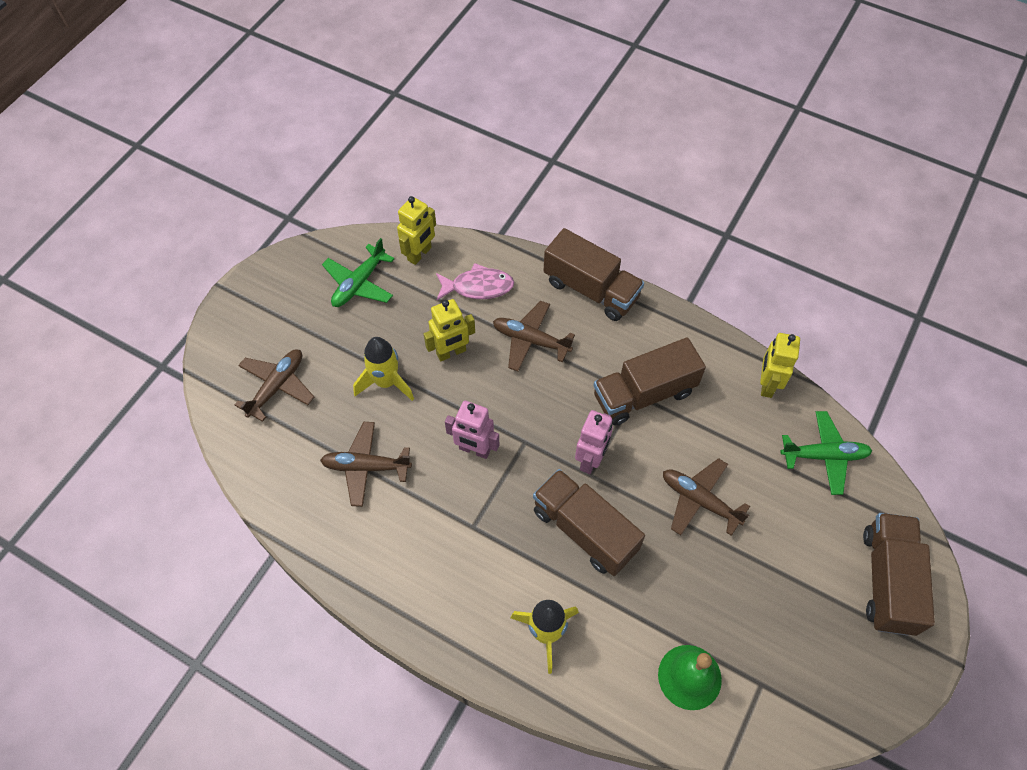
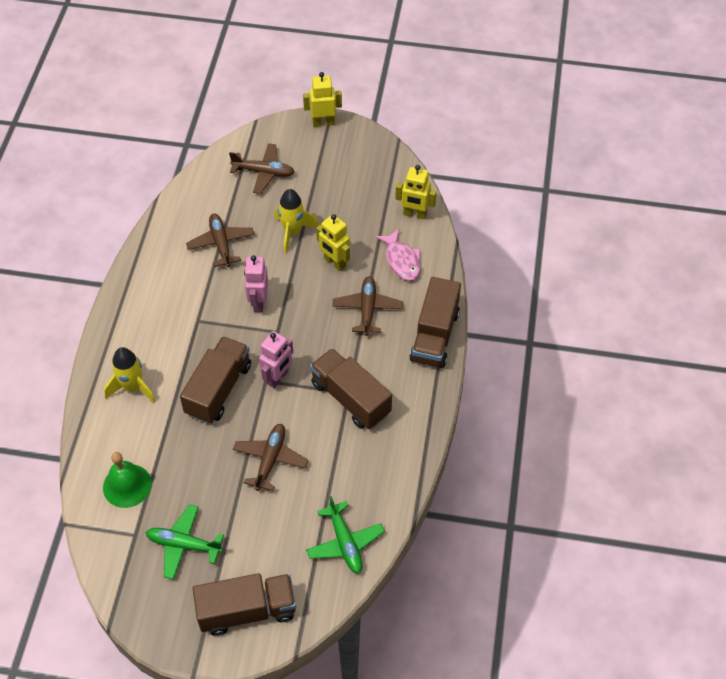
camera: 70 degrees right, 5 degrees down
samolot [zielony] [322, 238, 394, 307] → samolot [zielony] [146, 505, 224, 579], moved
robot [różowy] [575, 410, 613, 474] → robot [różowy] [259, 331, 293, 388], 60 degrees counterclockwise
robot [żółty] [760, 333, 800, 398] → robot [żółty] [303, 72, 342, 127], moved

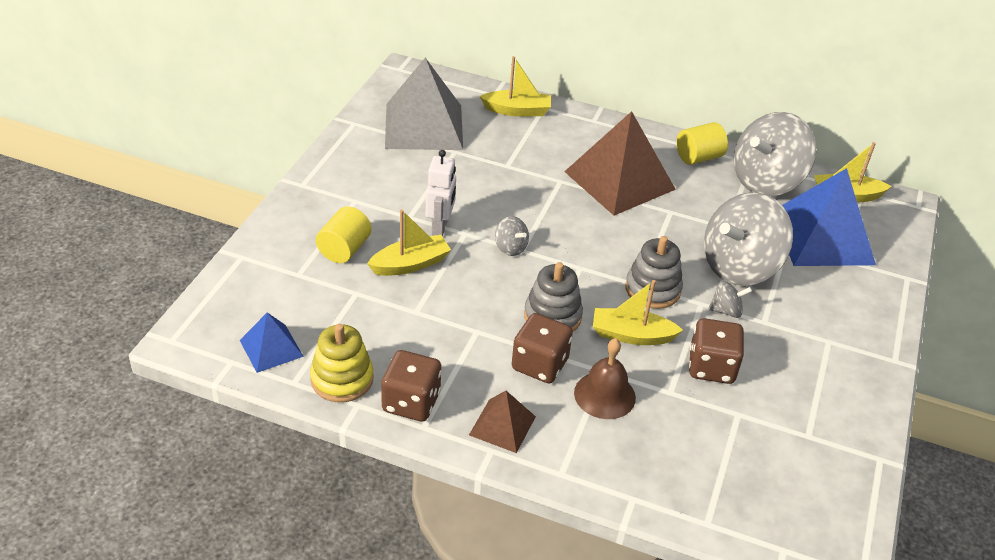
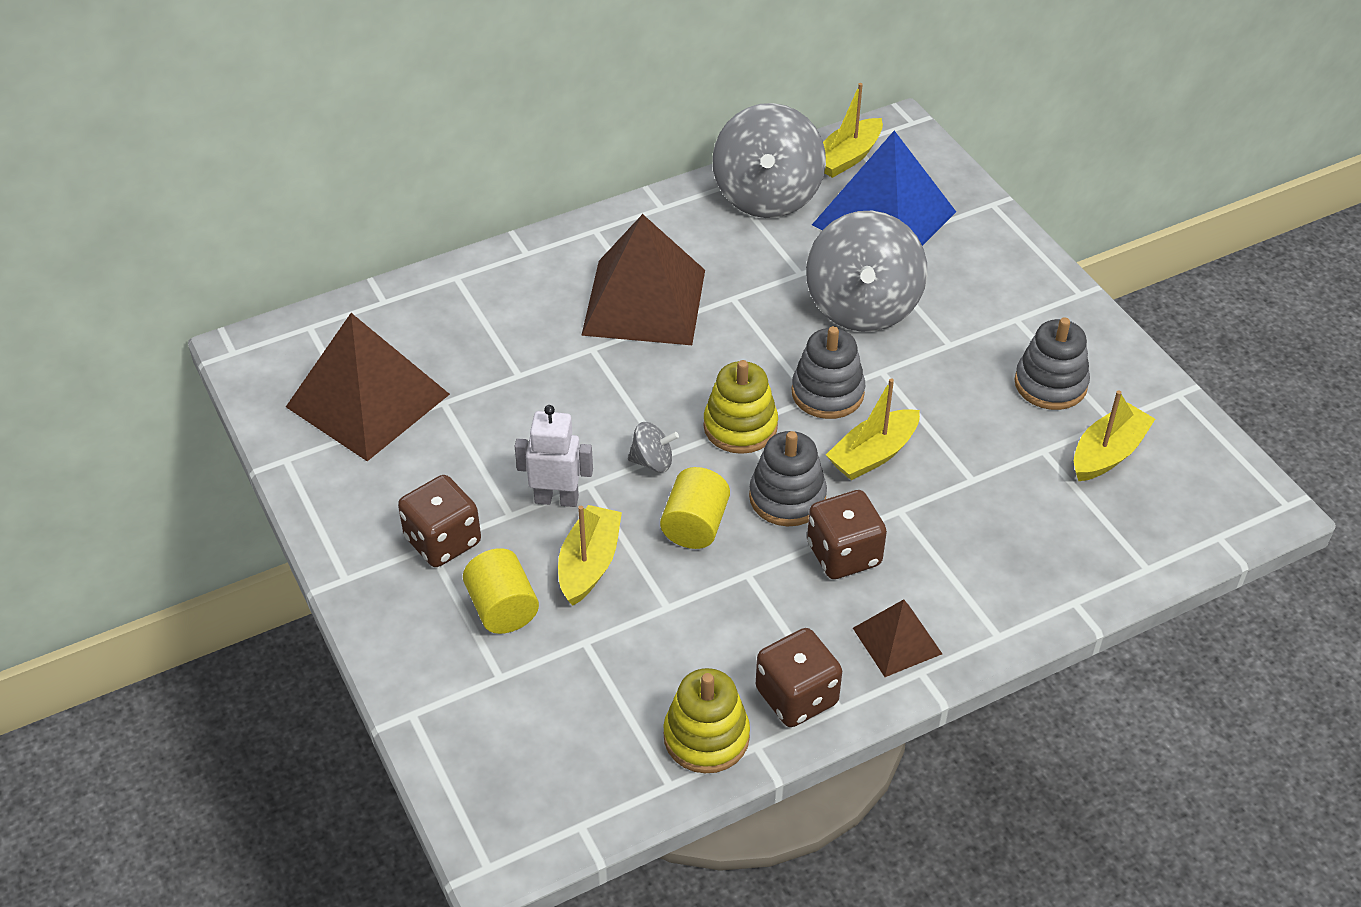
camera: 45 degrees left, 5 degrees up
piramida [niebieski] [240, 312, 304, 373] → -
piramida [szary] [385, 58, 463, 150] → piramida [brązowy] [286, 313, 450, 461]
robot [biały] [426, 150, 456, 236] → robot [biały] [515, 405, 593, 507], 45 degrees counterclockwise
łódka [żółty] [480, 56, 551, 116] → łódka [żółty] [1074, 390, 1155, 481], moved
dzwonek [brązowy] [574, 338, 636, 419] → -
walec [żółty] [676, 122, 728, 165] → walec [żółty] [660, 467, 730, 549], moved
kostka do gry [brązowy] [689, 318, 744, 384] → kostka do gry [brązowy] [398, 475, 481, 567], moved
bączek [szary] [708, 280, 752, 318] → -
- → zabawka nakładanka [żółty] [703, 360, 778, 454]
- → zabawka nakładanka [szary] [1015, 317, 1090, 410]

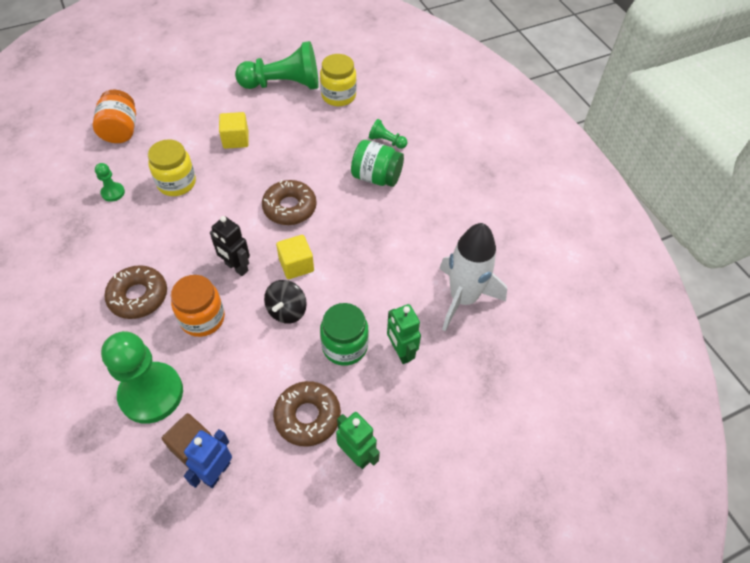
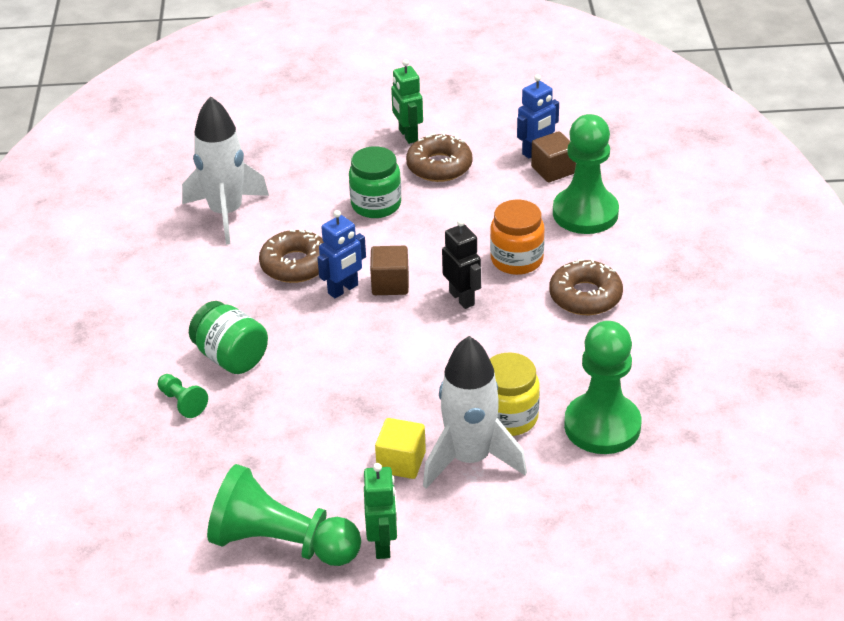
camera: 155 degrees left, 15 degrees down
słoik [pomarańczowy] [93, 89, 136, 143] → -
pionek [zielony] [95, 163, 125, 202] → pionek [zielony] [564, 321, 641, 454], x2.25
donut [brązowy] [262, 180, 317, 225] → donut [brązowy] [259, 230, 324, 283], moved
bączek [czarny] [264, 280, 307, 324] → -
sześcian [żółty] [276, 235, 314, 279] → sześcian [brązowy] [370, 246, 409, 295]
słoik [żółty] [320, 54, 357, 106] → -
robot [zielony] [387, 304, 421, 364] → robot [zielony] [364, 463, 397, 559], moved
- → robot [niebieski] [317, 210, 366, 298]
- → rakieta [biały] [423, 336, 527, 489]

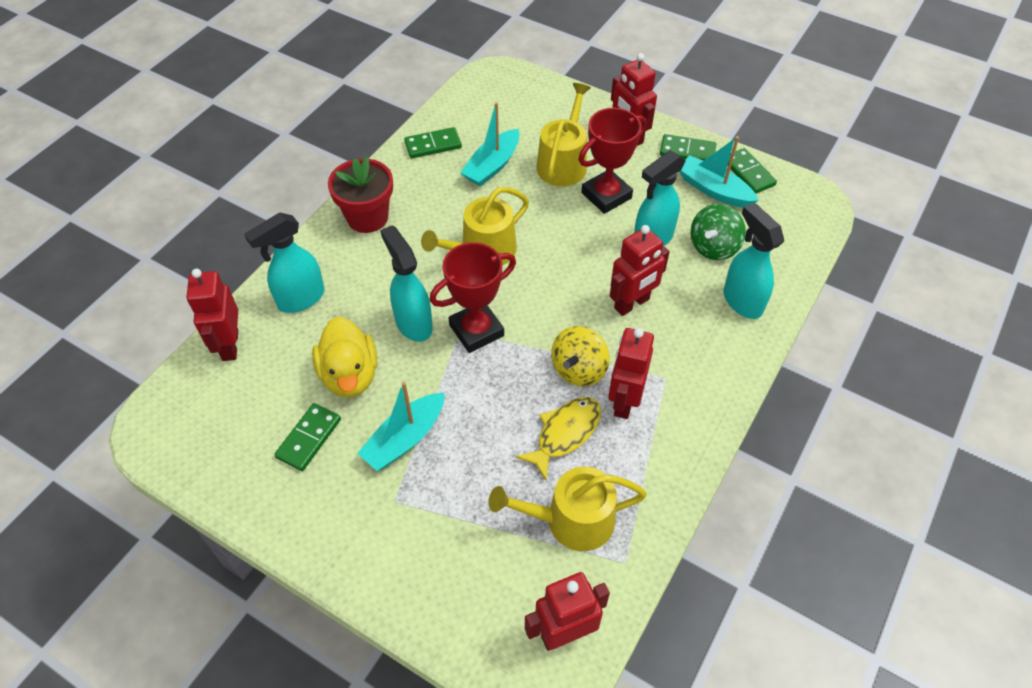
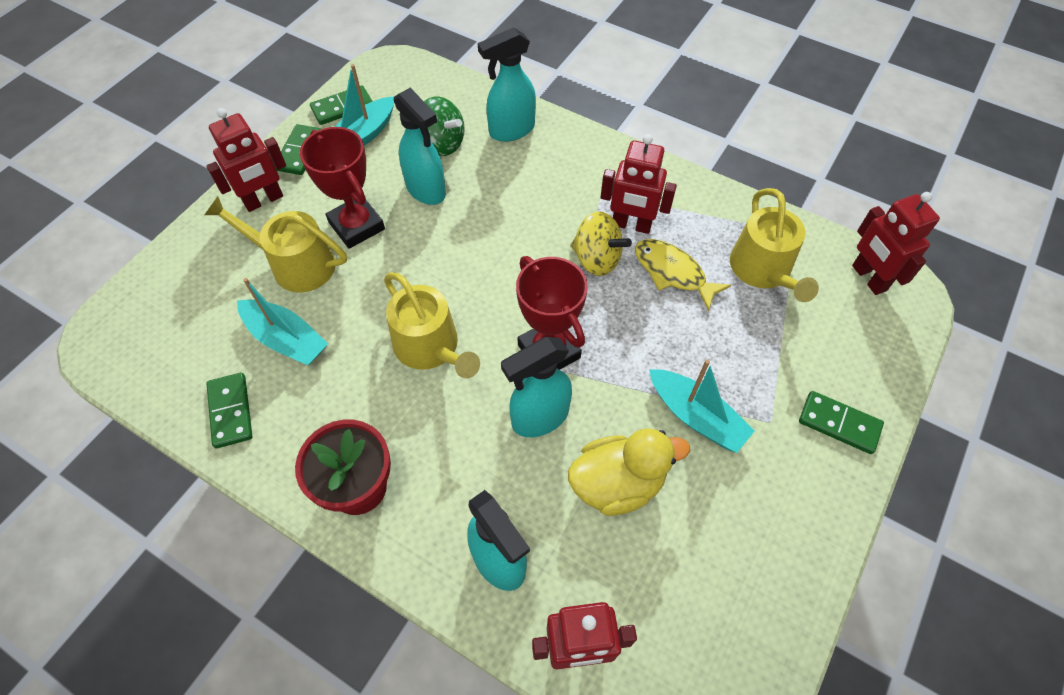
camera: 90 degrees left, 5 degrees up
kostka domina [zielony] [274, 403, 341, 471] → kostka domina [zielony] [799, 391, 884, 454], moved
robot [czerwony] [610, 225, 670, 316] → -

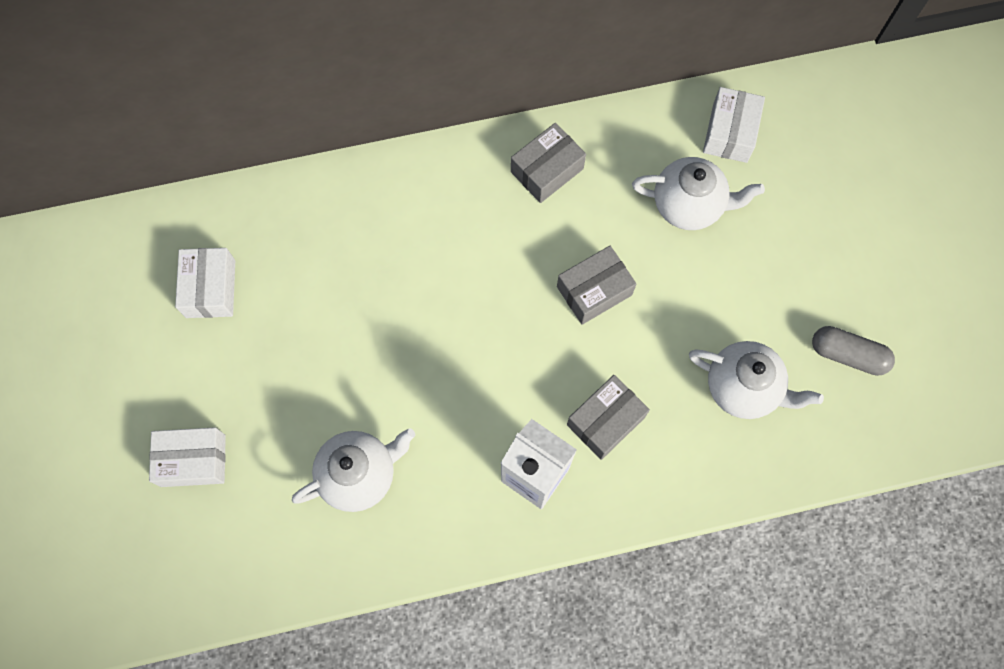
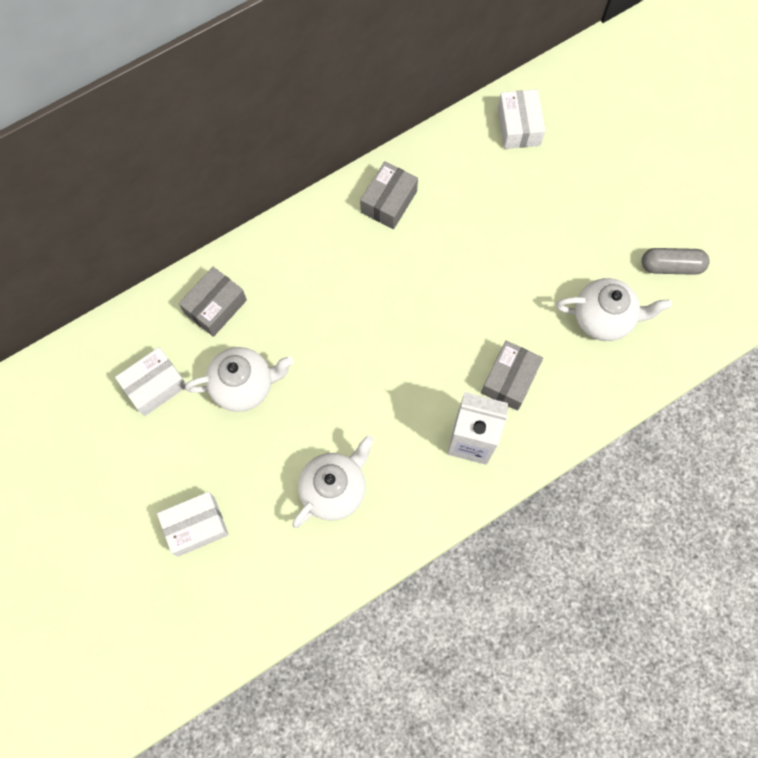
camera: 20 degrees left, 0 degrees up
pudełko [biały] [175, 248, 235, 318] → pudełko [biały] [115, 347, 186, 416], 75 degrees clockwise
pudełko [szary] [557, 246, 636, 325] → pudełko [szary] [179, 267, 247, 337], moved
imbryk [biały] [632, 157, 765, 230] → imbryk [biały] [185, 347, 294, 412], moved

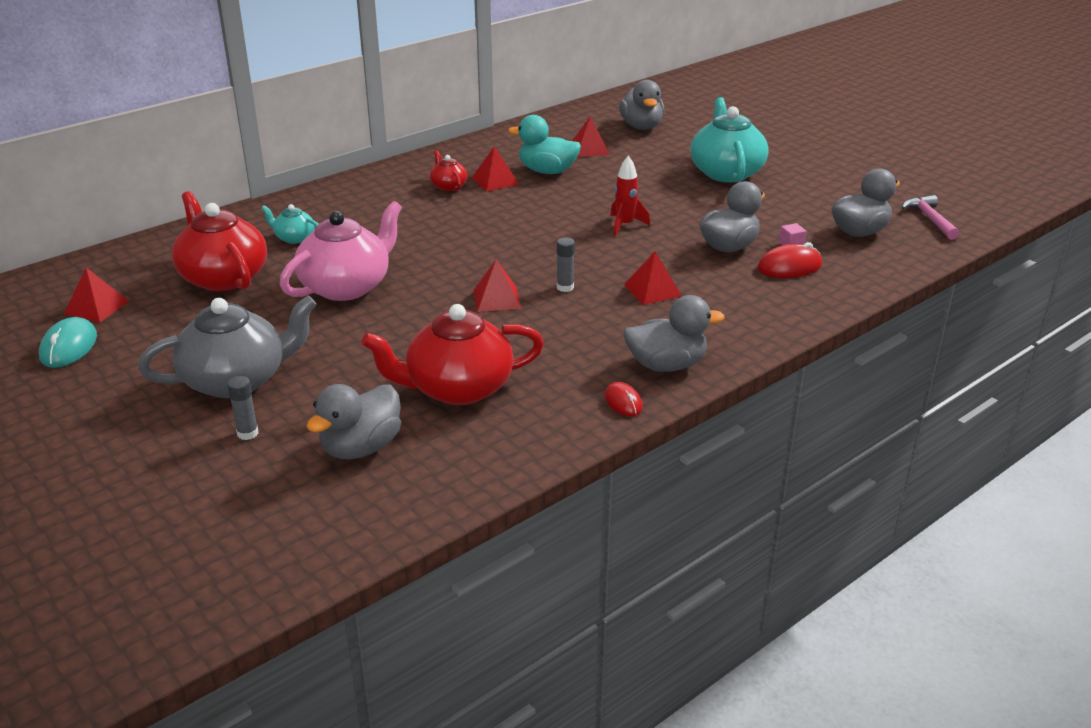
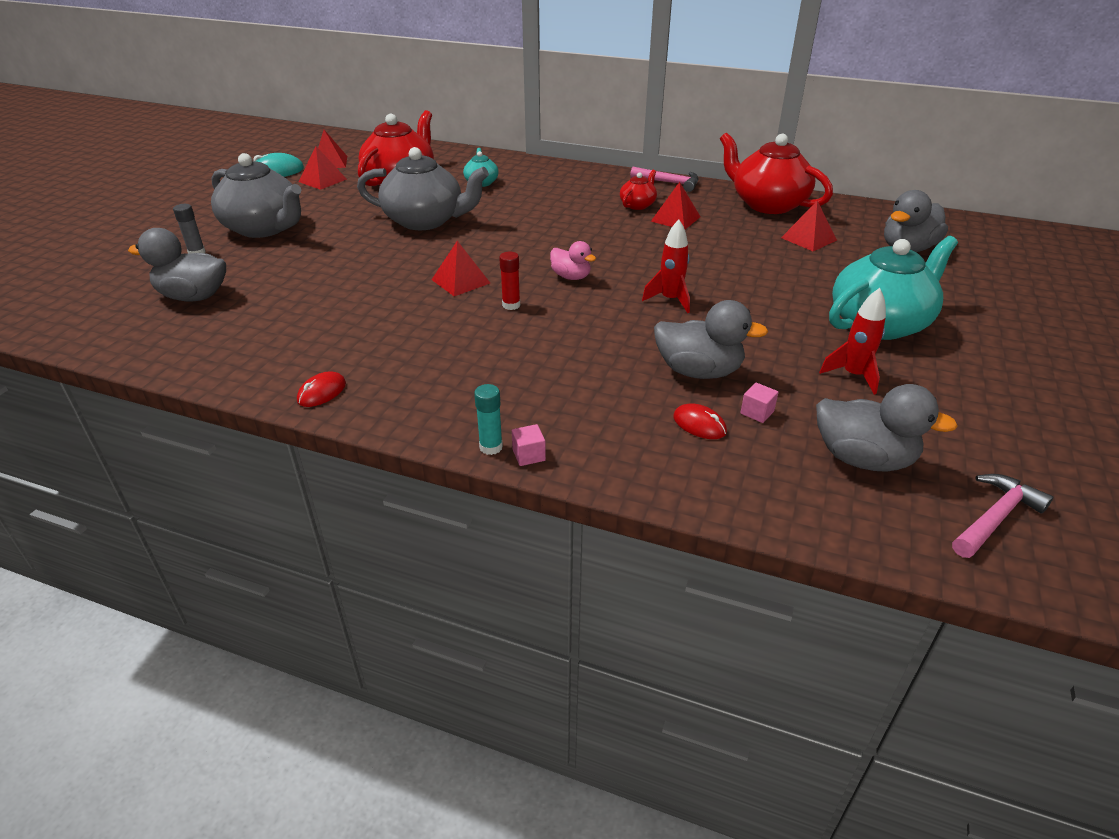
camera: 60 degrees right, 5 degrees up
imbryk [różowy] [280, 201, 402, 301] → imbryk [szary] [357, 147, 489, 230]
imbryk [czerwony] [361, 304, 544, 405] → imbryk [czerwony] [720, 133, 833, 214], moved
kaczka [turkusowy] [508, 115, 581, 174] → -
klej w sztyfcie [szary] [557, 238, 575, 292] → klej w sztyfcie [czerwony] [499, 252, 520, 310]
piramida [czerwony] [624, 252, 682, 305] → piramida [czerwony] [299, 146, 347, 190], moved
kaczka [szary] [624, 295, 725, 372] → -
myszka [czerwony] [758, 242, 822, 278] → myszka [czerwony] [673, 403, 727, 439], x0.63
- → klej w sztyfcie [turkusowy] [474, 384, 503, 455]
- → sześcian [różowy] [512, 424, 546, 466]
- → kaczka [różowy] [550, 241, 596, 280]
- → młotek [różowy] [630, 167, 699, 192]
- → rakieta [czerwony] [819, 288, 886, 395]

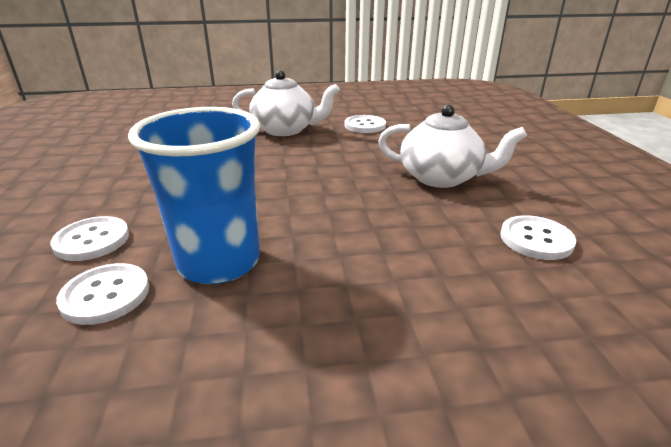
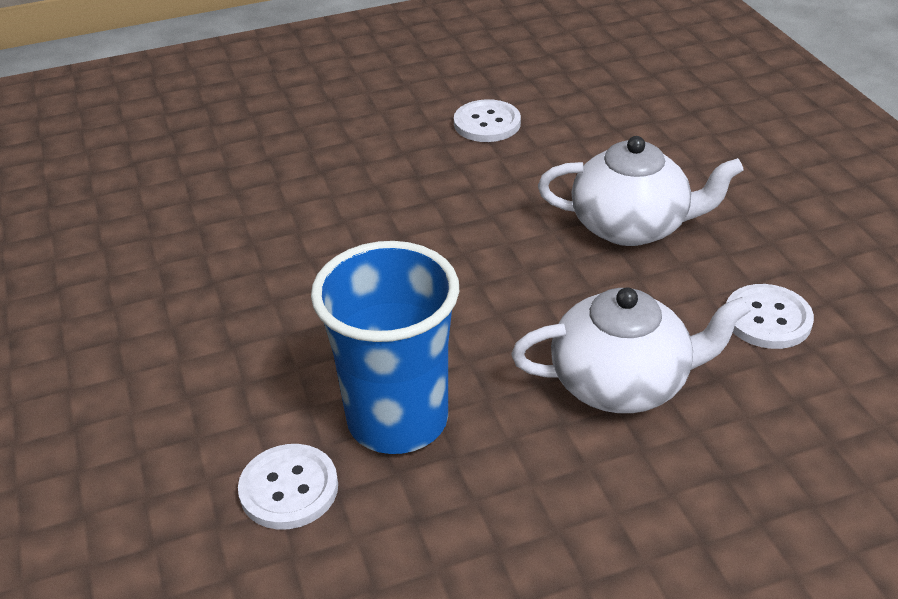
camera: 10 degrees left, 10 degrees up
guzik [biały] [51, 216, 129, 261] → -
imbryk [biały] [232, 70, 340, 136] → imbryk [biały] [511, 287, 751, 413], moved

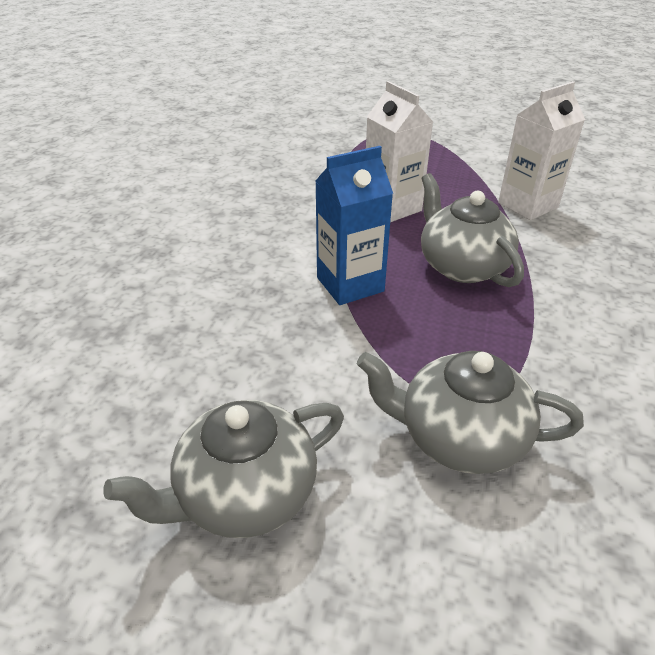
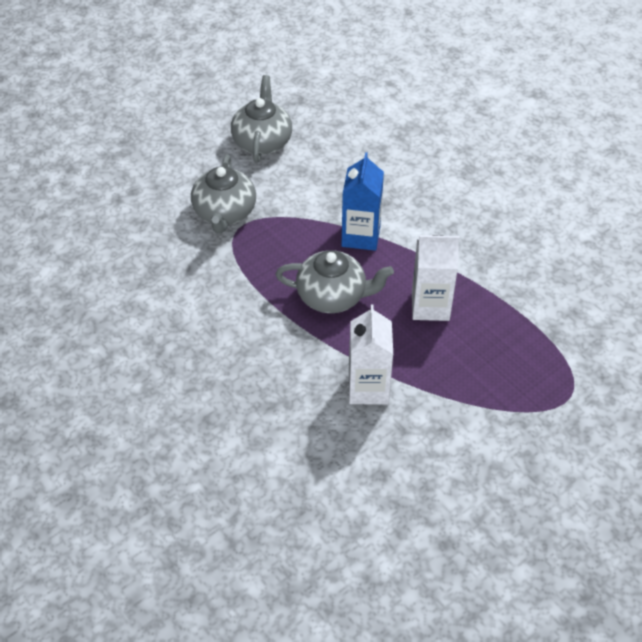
camera: 125 degrees right, 10 degrees up
imbryk [szary] [357, 351, 584, 474] → imbryk [szary] [191, 155, 256, 233], 135 degrees clockwise

